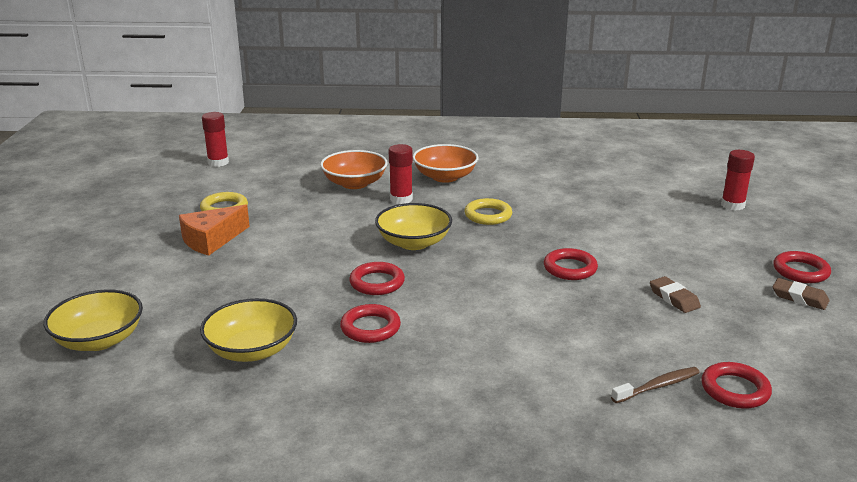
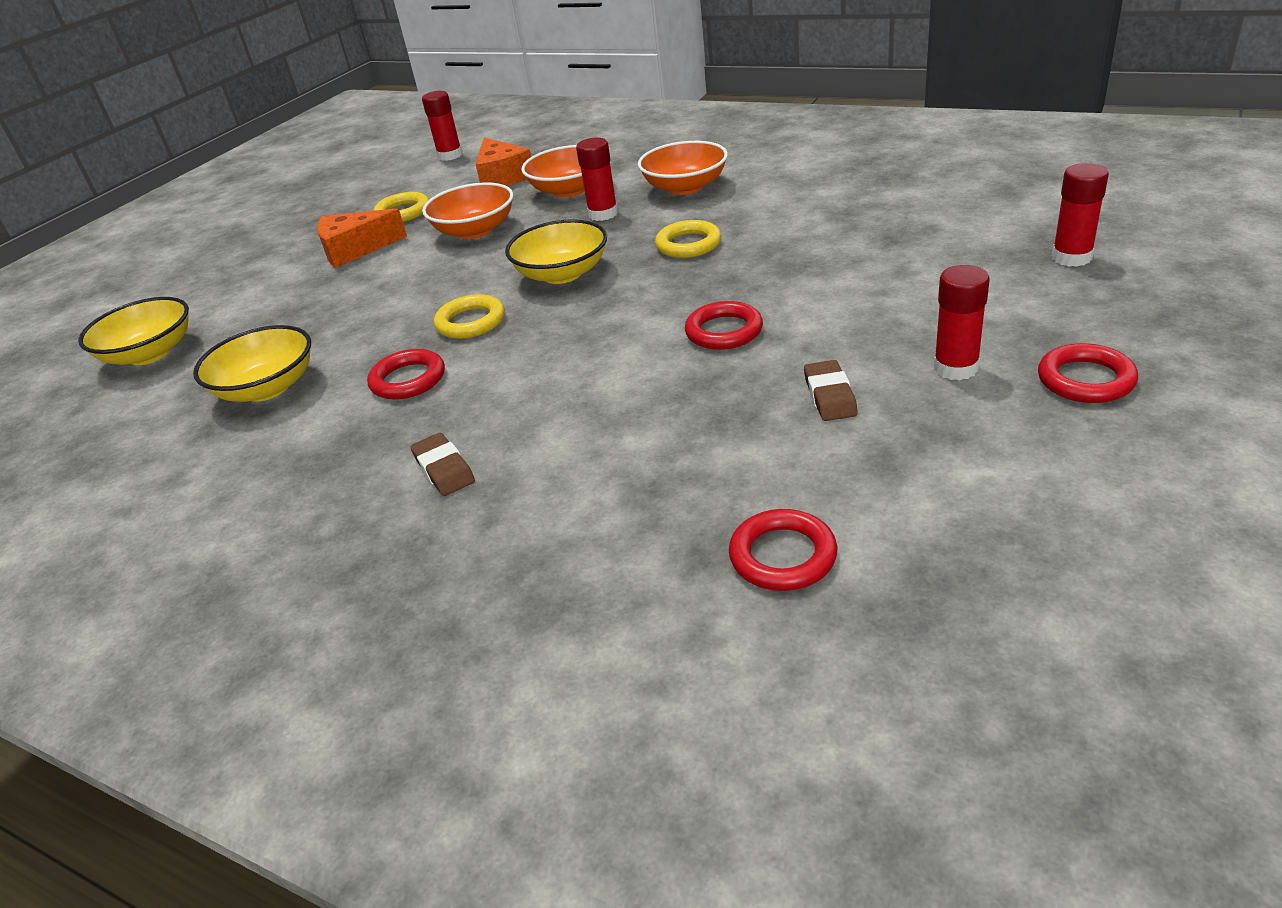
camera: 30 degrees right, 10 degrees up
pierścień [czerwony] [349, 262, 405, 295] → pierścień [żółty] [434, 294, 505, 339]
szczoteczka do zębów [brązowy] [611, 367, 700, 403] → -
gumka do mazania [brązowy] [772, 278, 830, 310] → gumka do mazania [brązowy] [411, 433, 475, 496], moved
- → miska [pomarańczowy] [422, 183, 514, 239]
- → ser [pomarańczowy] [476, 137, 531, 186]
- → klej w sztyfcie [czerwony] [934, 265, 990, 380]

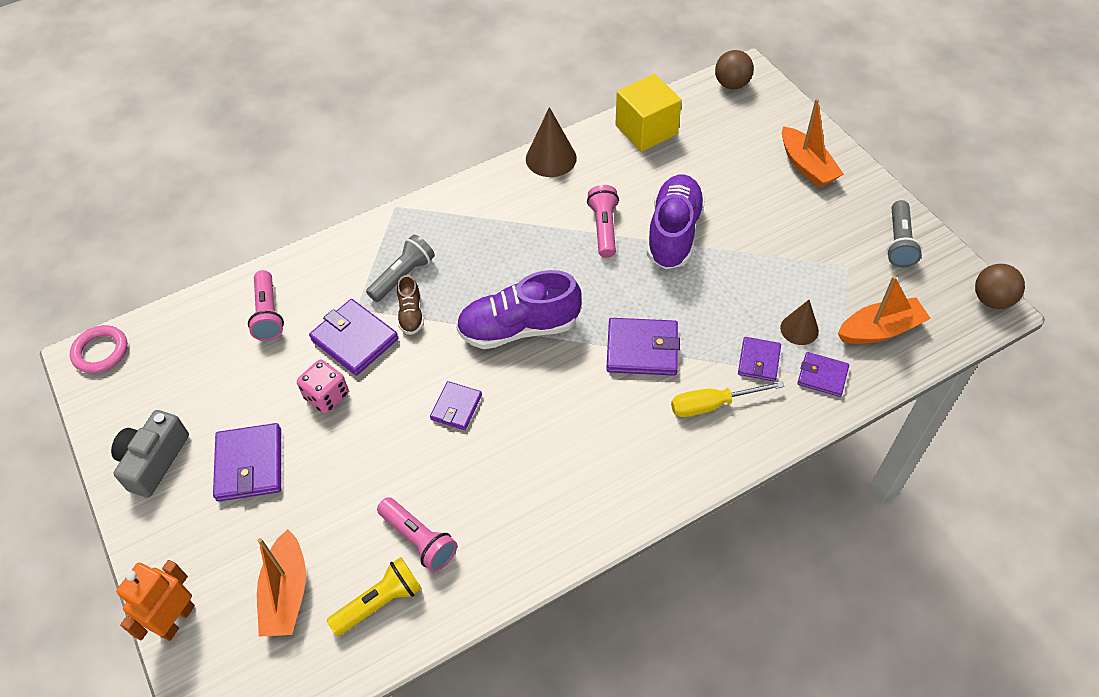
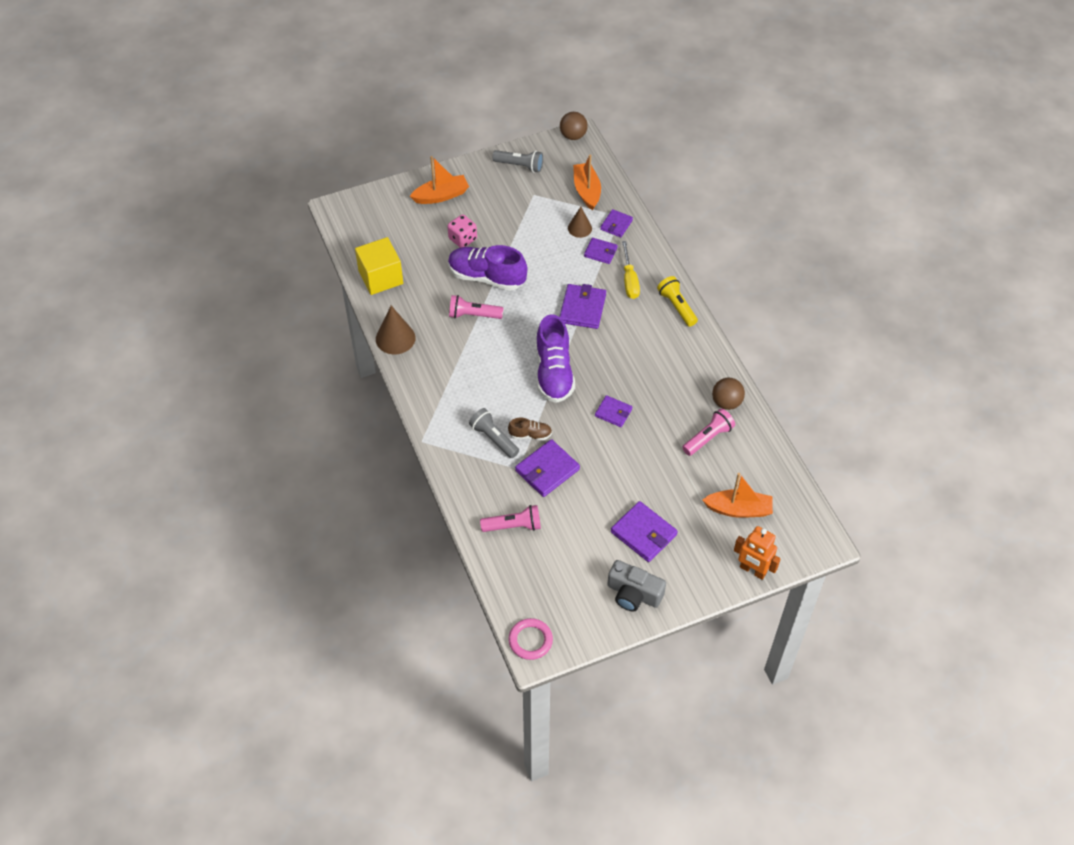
camera: 85 degrees left, 0 degrees up
portfel [fioletowy] [213, 423, 281, 501] → portfel [fioletowy] [611, 501, 678, 562], 45 degrees clockwise
kostka do gry [różowy] [297, 359, 349, 414] → kostka do gry [różowy] [447, 214, 477, 248], moved
latarka [żółty] [327, 557, 422, 636] → latarka [żółty] [657, 276, 698, 327], moved
piłka [brązowy] [715, 50, 754, 89] → piłka [brązowy] [712, 378, 745, 410], moved

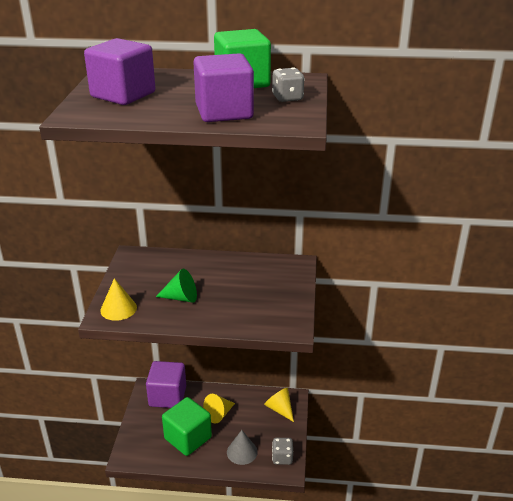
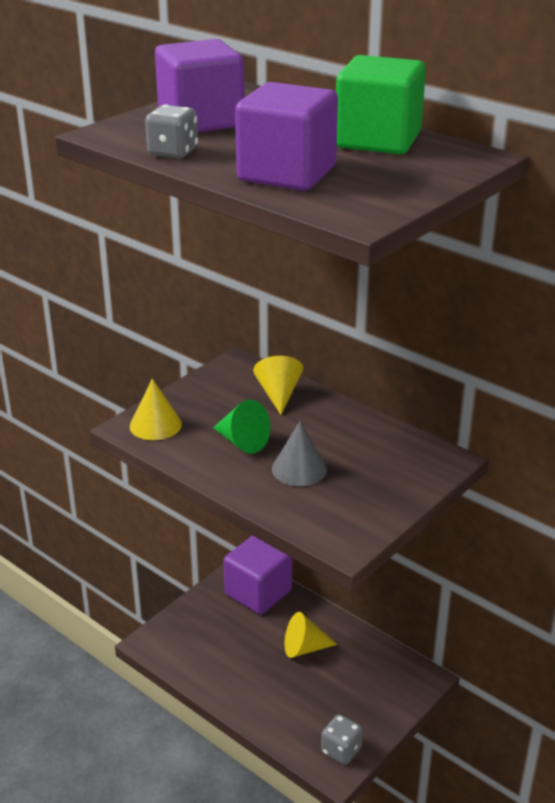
camera: 35 degrees right, 0 degrees up
sześcian [zielony] [162, 397, 212, 456] → -
stożek [szary] [227, 430, 258, 465] → stożek [szary] [272, 422, 327, 486], moved
stożek [żółty] [264, 388, 294, 422] → stożek [żółty] [253, 356, 303, 415], moved
kostka do gry [szary] [272, 67, 305, 102] → kostka do gry [szary] [145, 104, 198, 159], moved

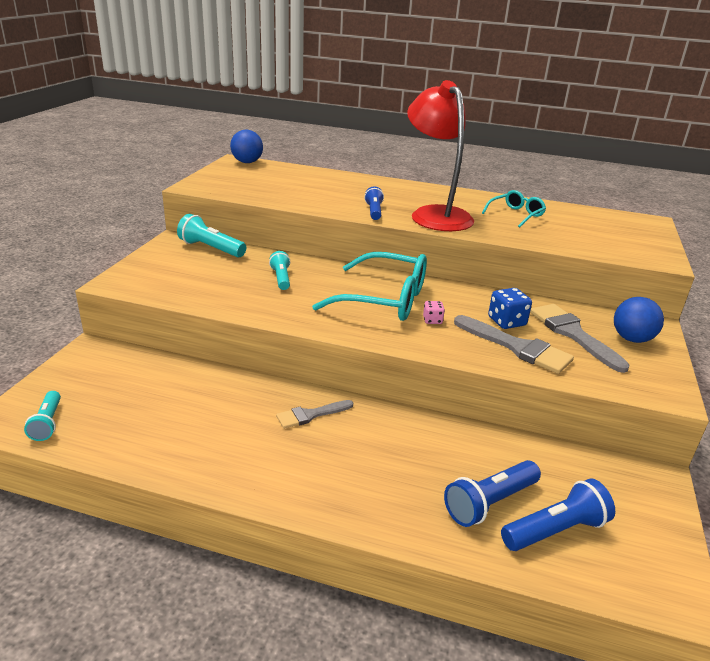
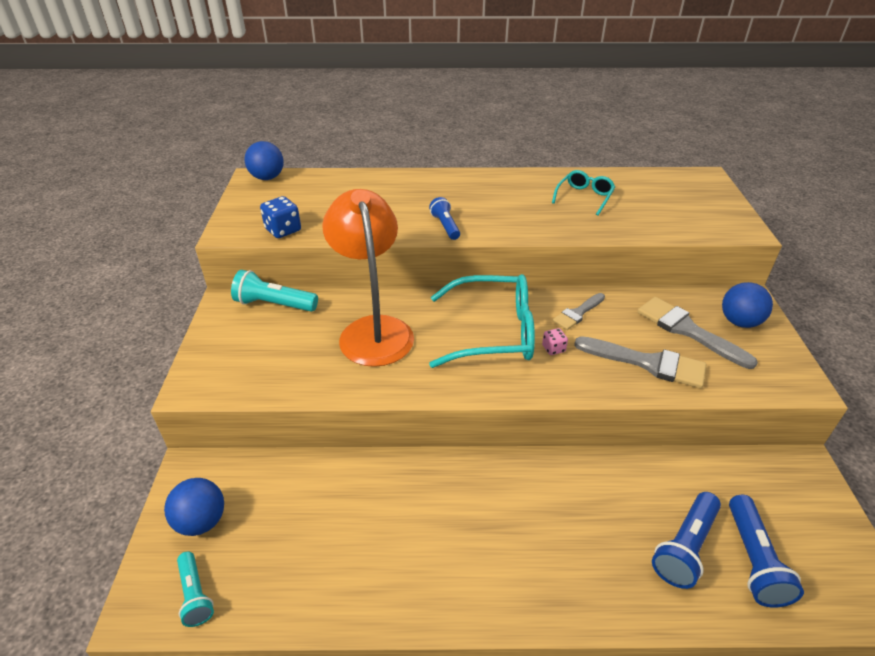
camera: 15 degrees left, 10 degrees up
latarka [turkusowy] [269, 251, 290, 290] → lampka [pomarańczowy] [322, 189, 414, 367]
pędzel [szary] [276, 400, 353, 429] → pędzel [szary] [552, 293, 605, 330], moved
lampka [czerwony] [407, 80, 474, 231] → -
kostka do gry [niebieski] [488, 288, 532, 329] → kostka do gry [niebieski] [260, 196, 301, 238], moved
latarka [niebieski] [501, 479, 615, 551] → latarka [niebieski] [729, 495, 804, 608], 135 degrees clockwise
- → piłka [niebieski] [164, 478, 224, 536]

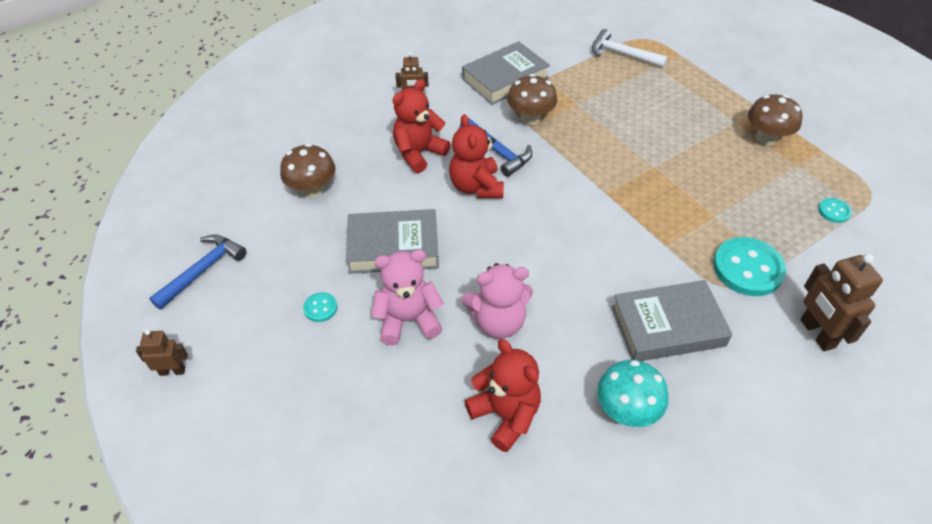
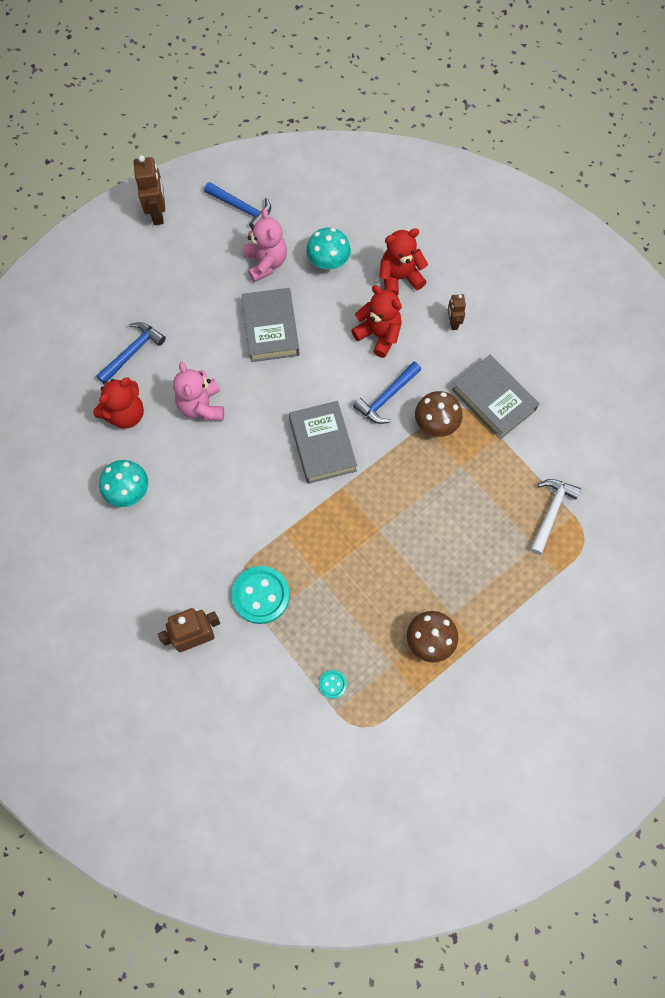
camera: 85 degrees right, 20 degrees up
robot [brązowy] [136, 329, 188, 376] → robot [brązowy] [134, 155, 165, 225], x1.72
grzyb [brązowy] [280, 144, 335, 198] → grzyb [turkusowy] [306, 228, 351, 270]
guzik [turkusowy] [303, 292, 337, 322] → -
miś [różowy] [371, 250, 444, 345] → miś [różowy] [243, 209, 287, 282], moved
miś [czerwony] [449, 114, 504, 198] → miś [czerwony] [379, 228, 428, 295], moved
książka [szary] [611, 280, 732, 361] → książka [szary] [289, 401, 357, 484], moved
- → młotek [niebieski] [96, 322, 166, 383]

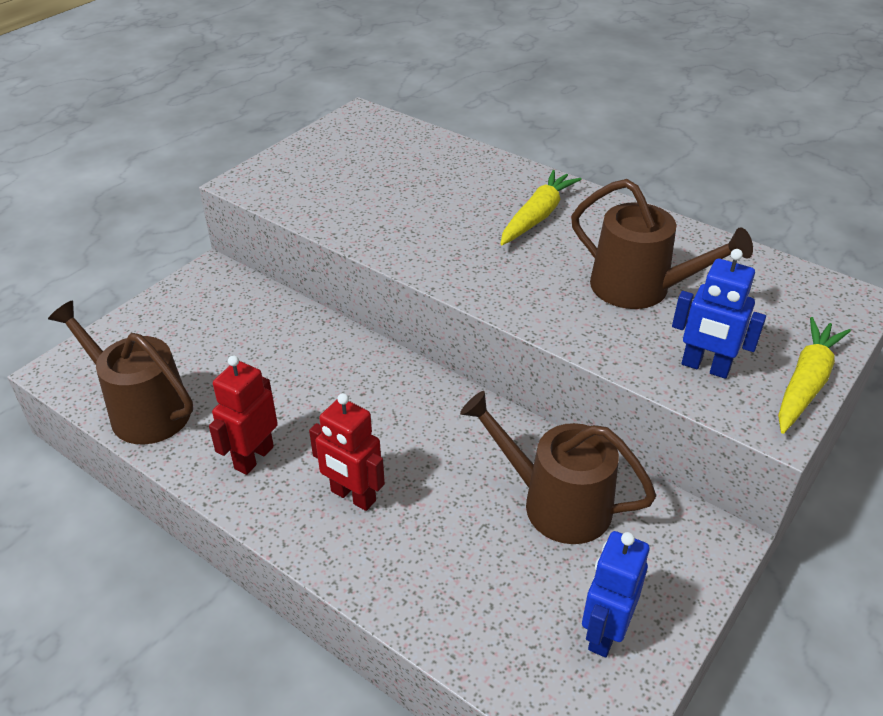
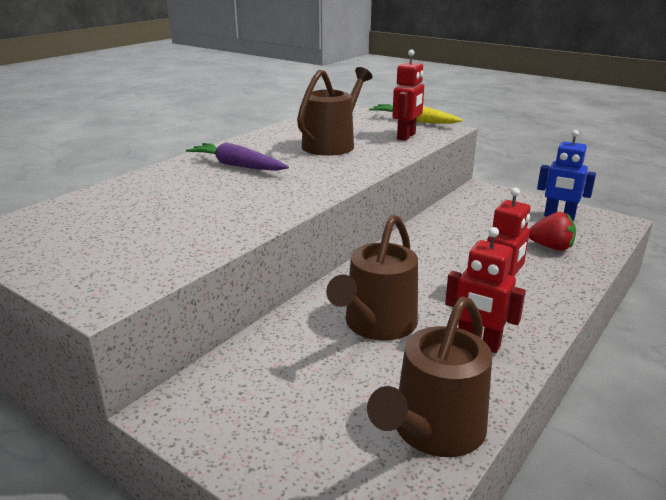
camera: 90 degrees left, 15 degrees down
konewka [brązowy] [460, 391, 656, 544] → konewka [brązowy] [326, 214, 418, 341], moved
marchewka [żółty] [500, 170, 582, 245] → marchewka [fioletowy] [186, 142, 289, 171]
robot [niebieski] [672, 249, 766, 379] → robot [czerwony] [392, 49, 424, 141]
- → truskawka [czerwony] [529, 212, 576, 251]

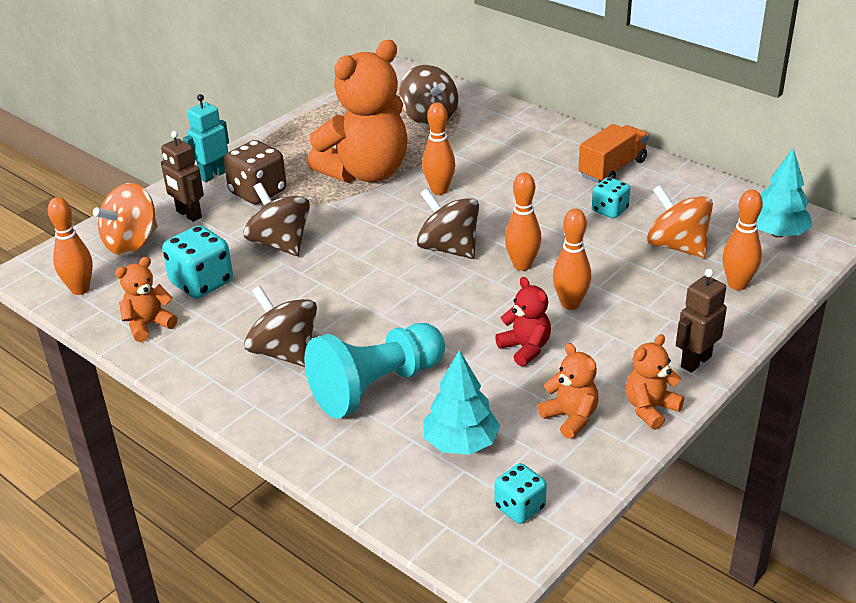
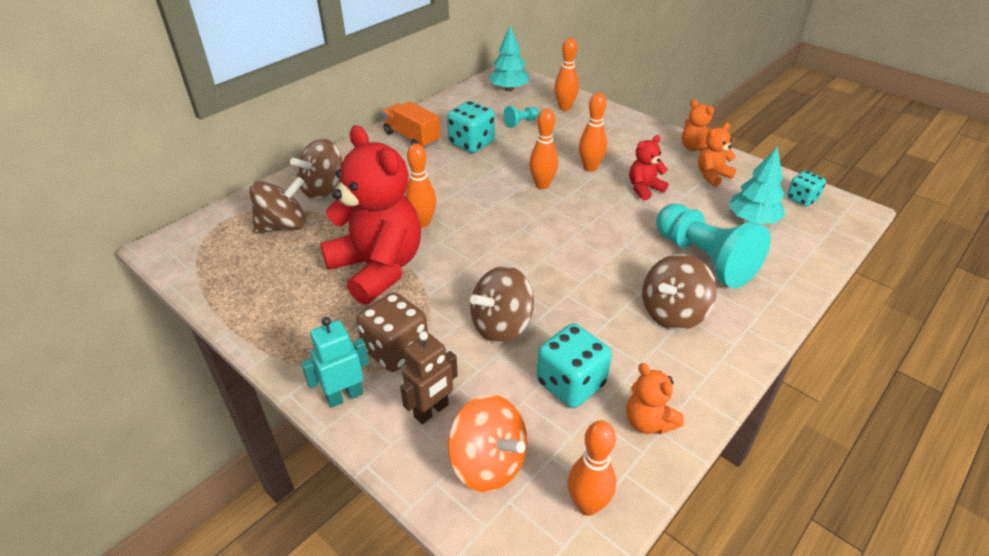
camera: 90 degrees left, 5 degrees up
robot [turkusowy] [183, 94, 229, 182] → robot [turkusowy] [301, 317, 369, 408], 105 degrees clockwise
miś [pomarańczowy] [308, 40, 408, 183] → miś [czerwony] [320, 125, 421, 305]
bączek [brązowy] [417, 188, 479, 259] → bączek [brązowy] [290, 139, 343, 199], moved
kostka do gry [turkusowy] [592, 177, 630, 218] → kostka do gry [turkusowy] [447, 101, 495, 153], x1.62
bączek [pomarańczowy] [647, 185, 713, 258] → pionek [turkusowy] [503, 106, 540, 128]
robot [brązowy] [676, 269, 727, 373] → -

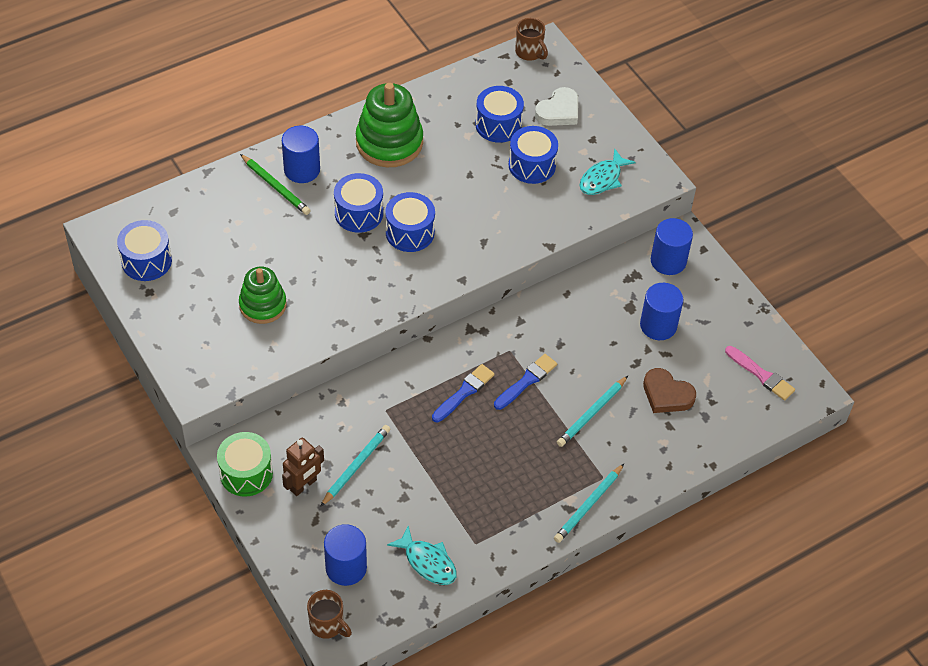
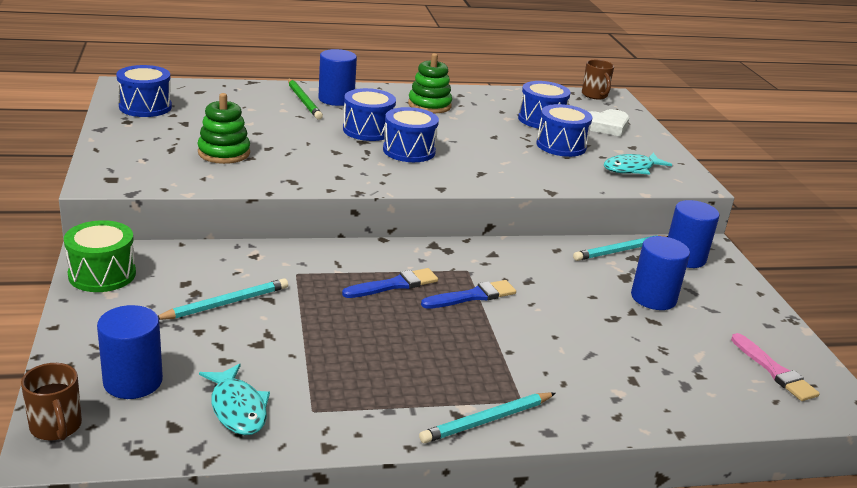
camera: 20 degrees right, 25 degrees down
robot [brązowy] [282, 437, 324, 496] → -
zabawka nakładanka [zielony] [356, 83, 423, 167] → zabawka nakładanka [zielony] [408, 53, 452, 113], x0.65
ołówek [turkusowy] [557, 376, 628, 447] → ołówek [turkusowy] [573, 235, 668, 261], moved
serce [brązowy] [643, 368, 696, 413] → -

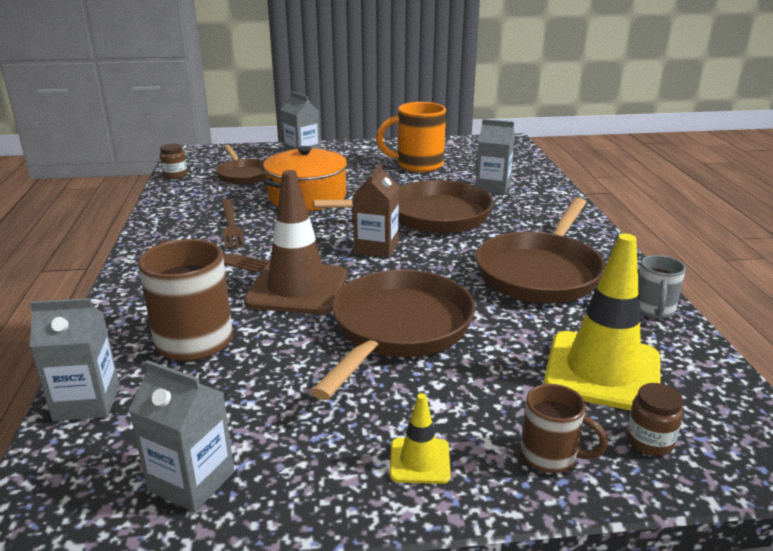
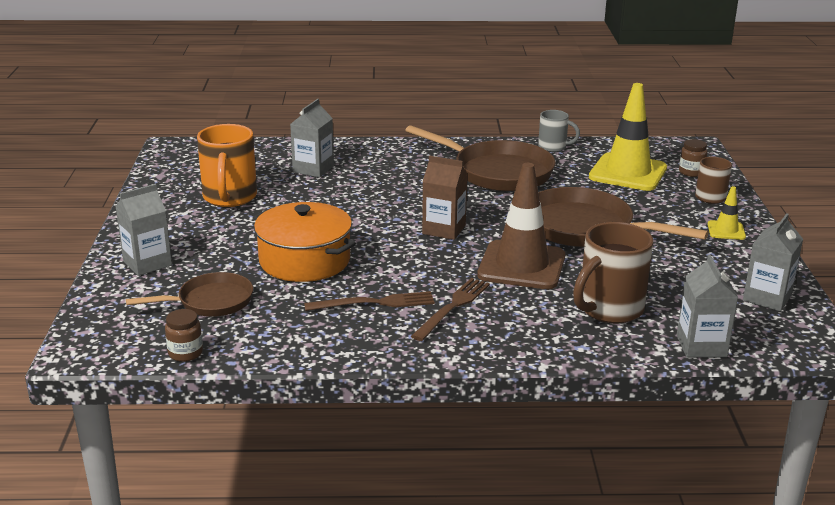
camera: 85 degrees left, 0 degrees up
patelnia [brązowy] [313, 180, 493, 234] → -

